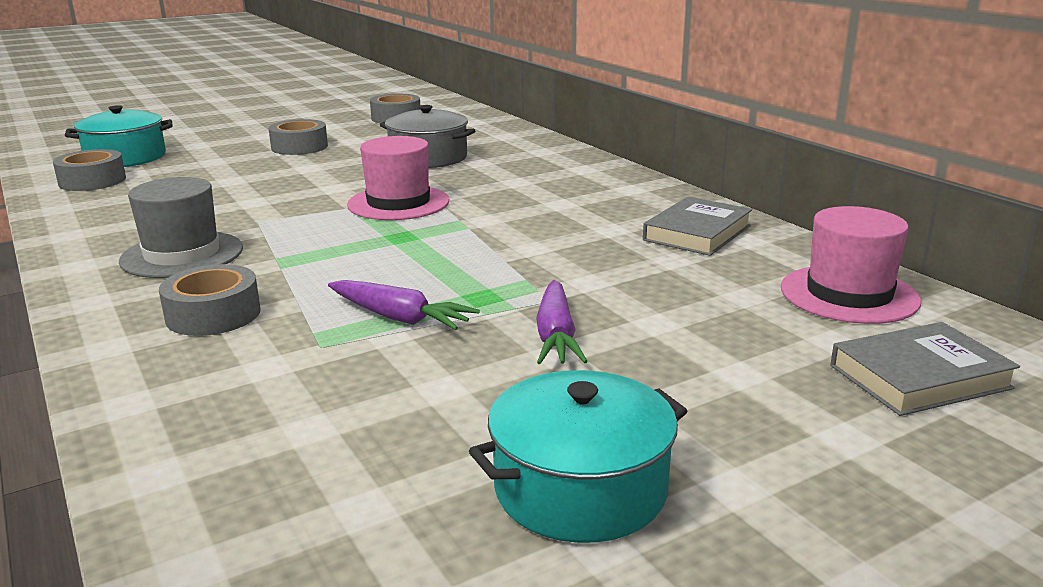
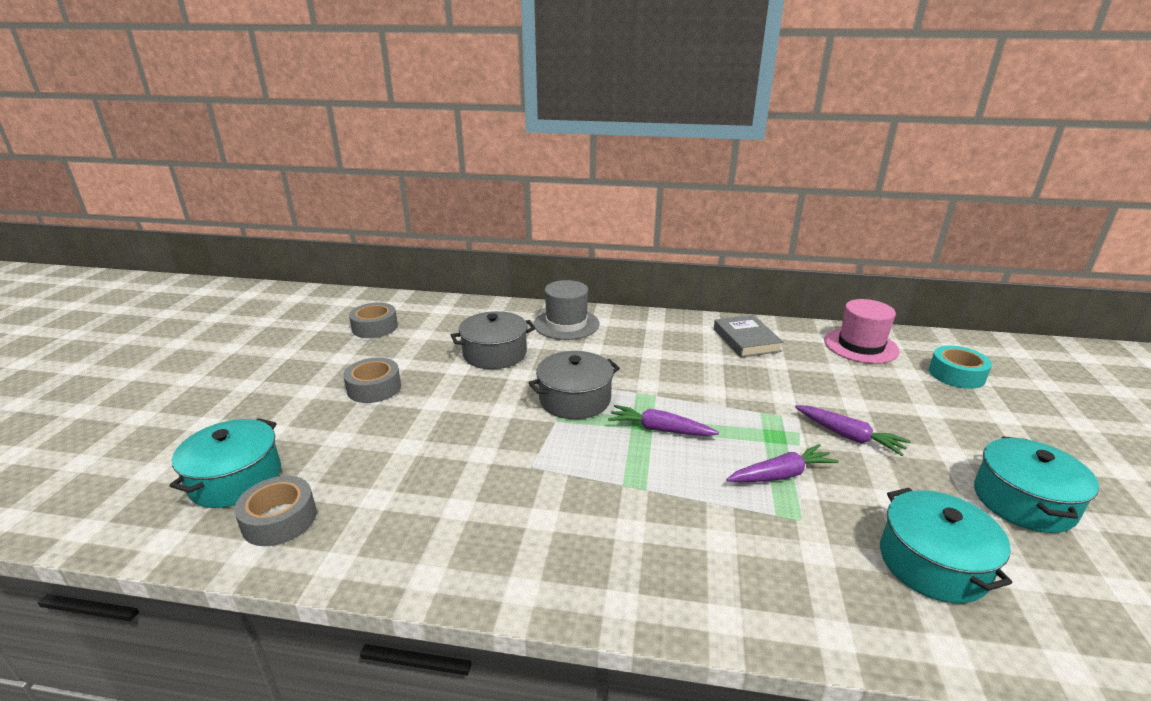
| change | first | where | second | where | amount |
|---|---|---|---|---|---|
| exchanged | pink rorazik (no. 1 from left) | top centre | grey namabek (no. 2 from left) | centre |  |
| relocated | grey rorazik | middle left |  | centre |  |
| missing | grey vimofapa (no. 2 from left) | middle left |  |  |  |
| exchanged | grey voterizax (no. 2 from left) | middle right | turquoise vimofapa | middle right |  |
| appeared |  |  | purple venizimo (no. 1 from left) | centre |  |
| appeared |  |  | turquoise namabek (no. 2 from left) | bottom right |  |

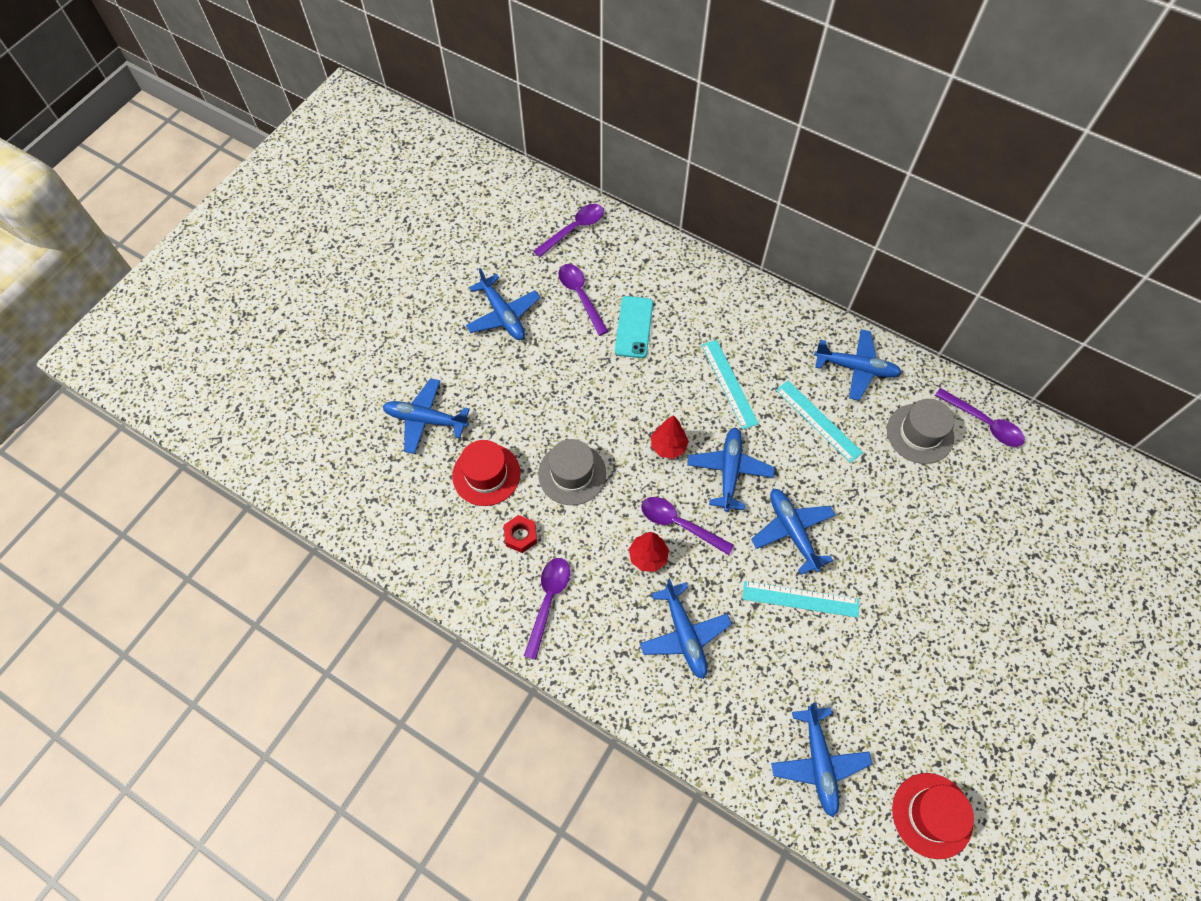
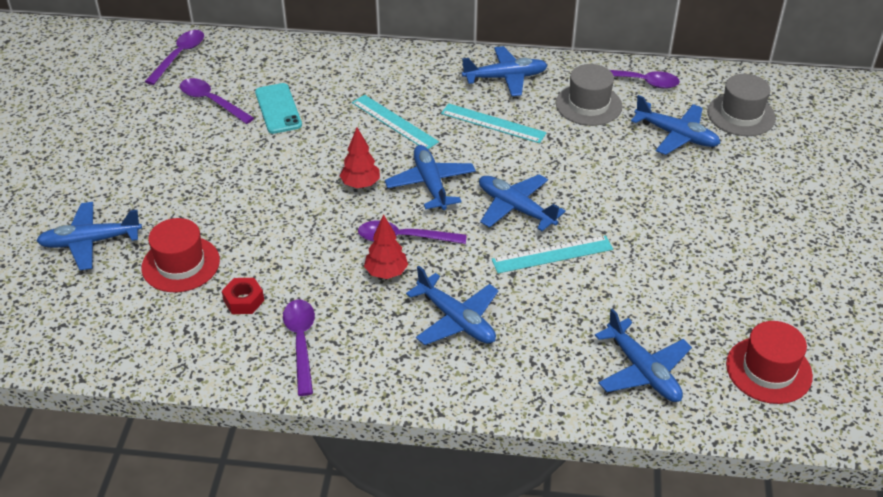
| change | first | where | second | where | amount |
|---|---|---|---|---|---|
| relocated | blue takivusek (no. 2 from left in the first image) | centre | blue takivusek (no. 7 from left) | top right |  |
| relocated | grey rorazik (no. 1 from left in the first image) | centre | grey rorazik (no. 2 from left) | top right |  |

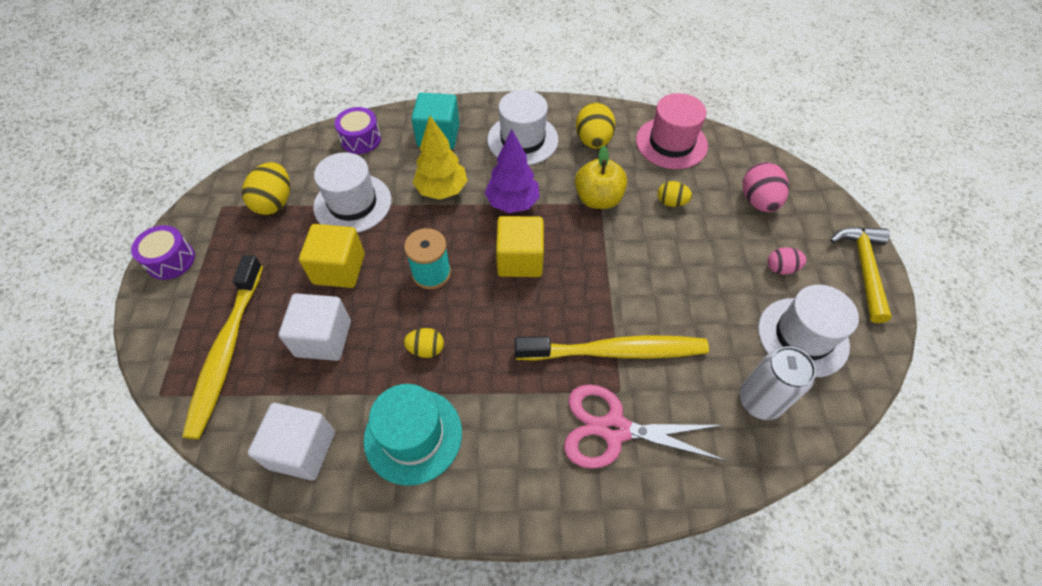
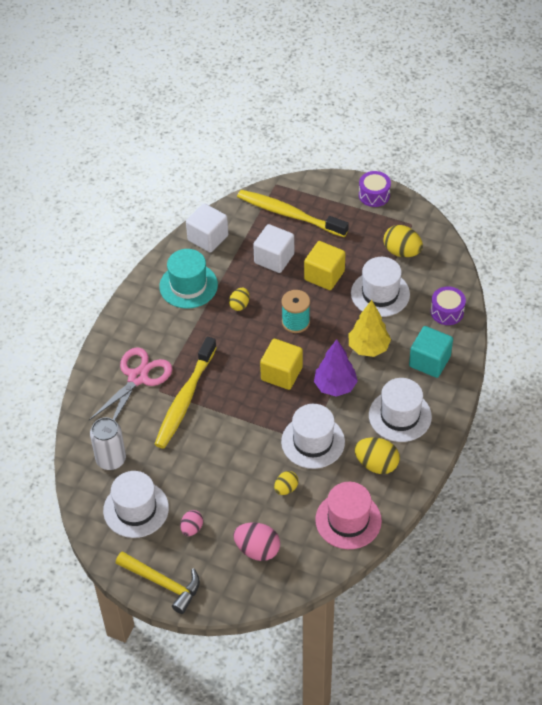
| change | first | where | second | where | amount |
|---|---|---|---|---|---|
| exchanged | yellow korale | top centre | white rorazik (no. 2 from left) | centre |  |

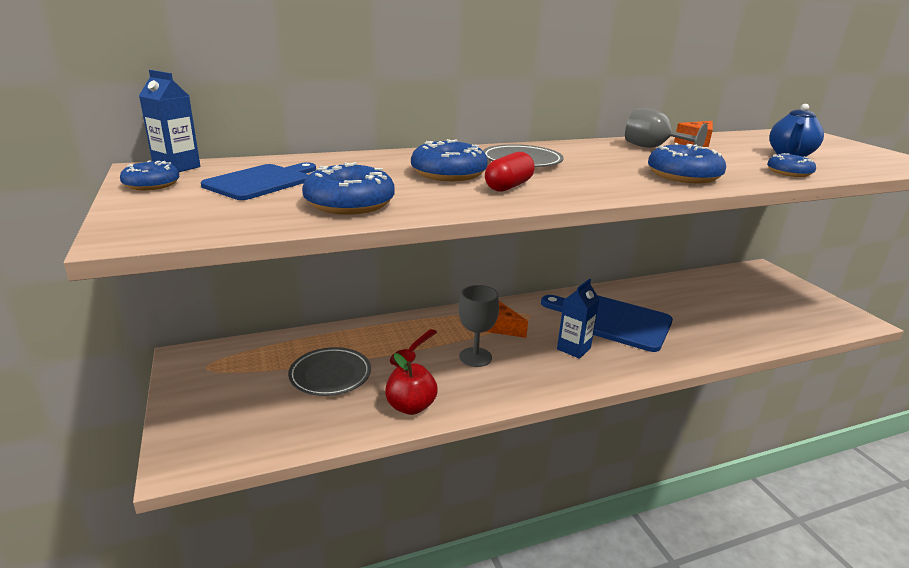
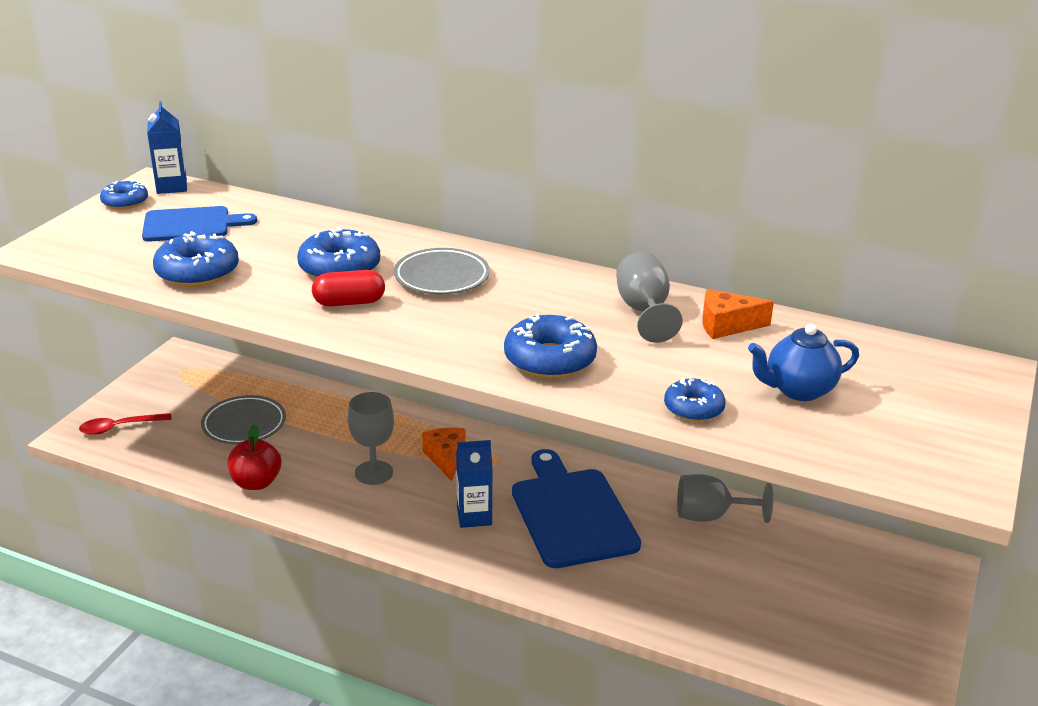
| change | first | where | second | where | amount |
|---|---|---|---|---|---|
| relocated | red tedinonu | centre |  | middle left |  |
| appeared |  |  | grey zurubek (no. 3 from left) | bottom right |  |

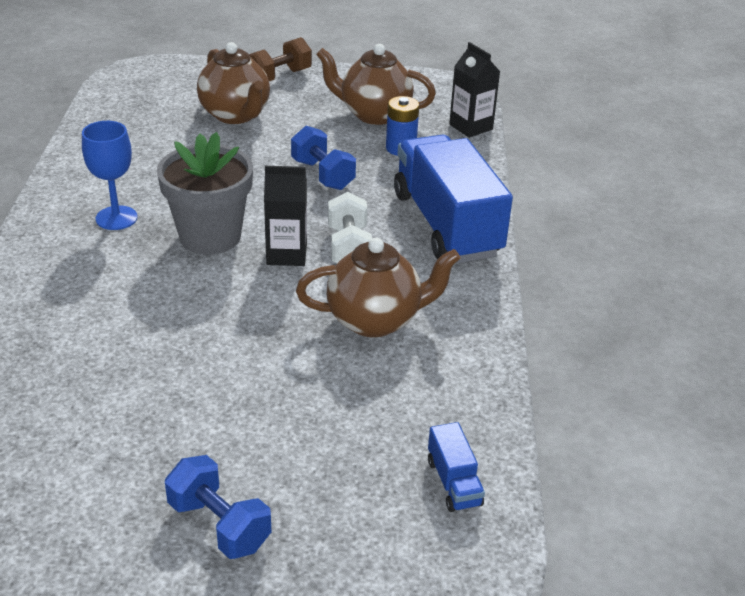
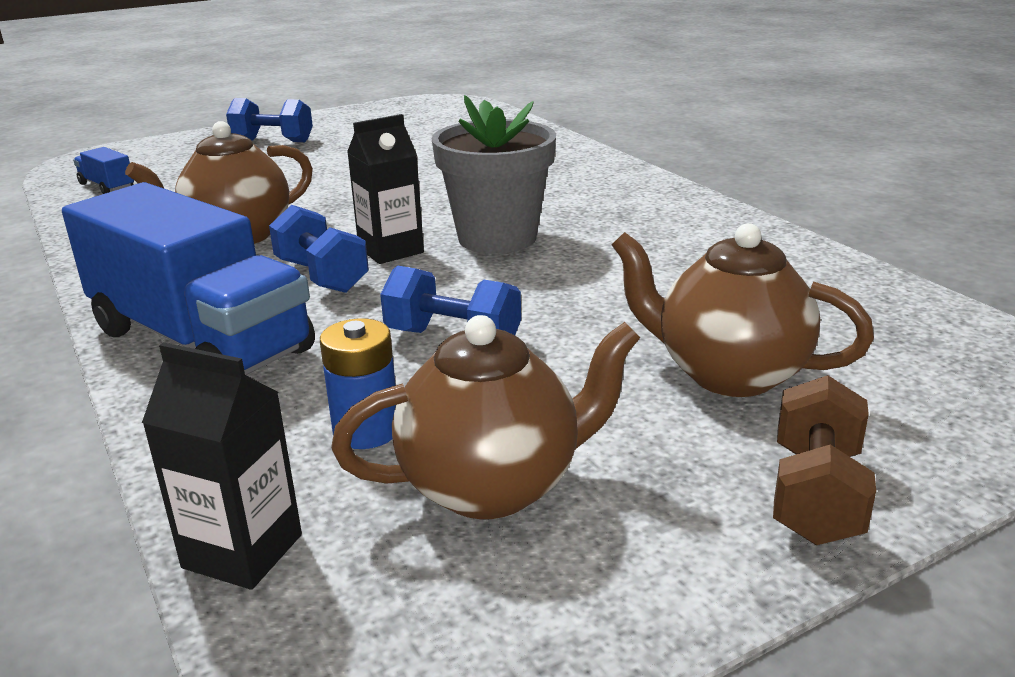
| change | first | where | second | where | amount |
|---|---|---|---|---|---|
| missing | blue zurubek | top left |  |  |  |
| colour | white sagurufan | centre | blue sagurufan (no. 2 from left) | middle left |  |

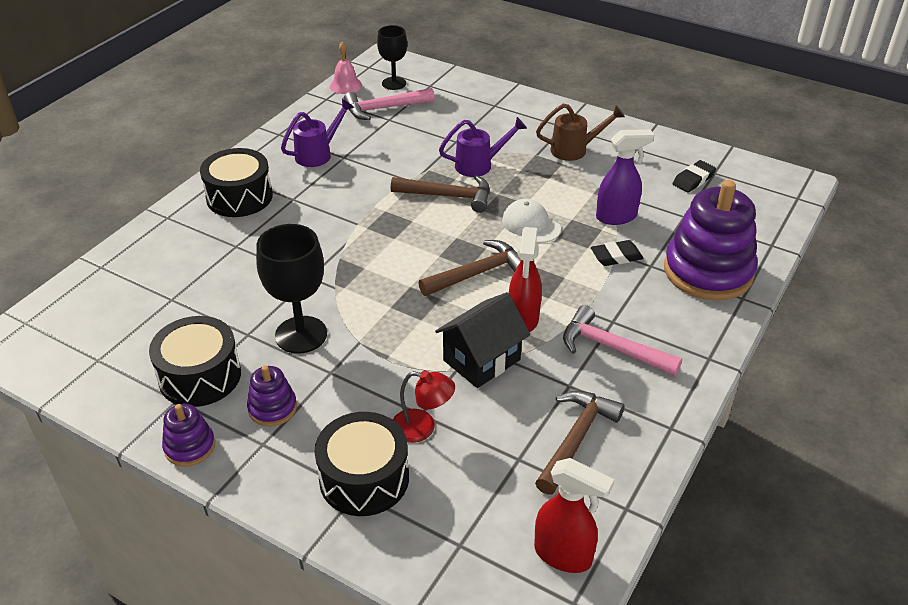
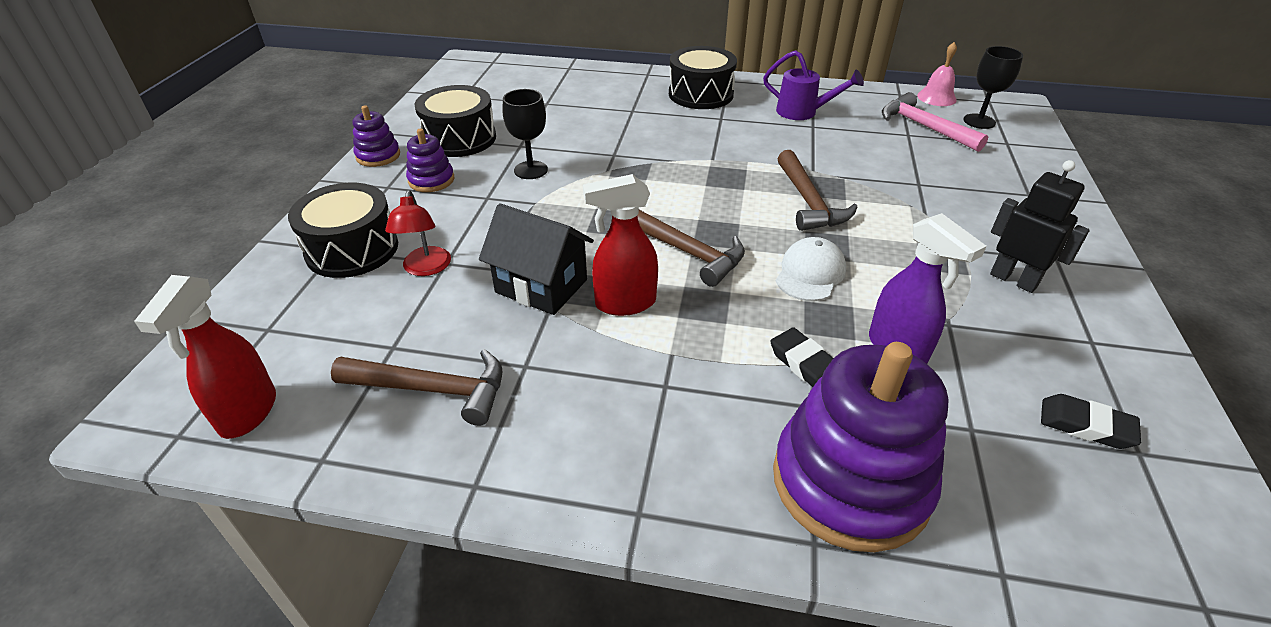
| change | first | where | second | where | amount |
|---|---|---|---|---|---|
| exchanged | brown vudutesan | top centre | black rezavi | middle right |  |
| missing | purple vudutesan (no. 2 from left) | top centre |  |  |  |
| size | black zurubek (no. 1 from left) | middle left |  | top centre | x0.65 |
| missing | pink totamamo (no. 2 from left) | middle right |  |  |  |

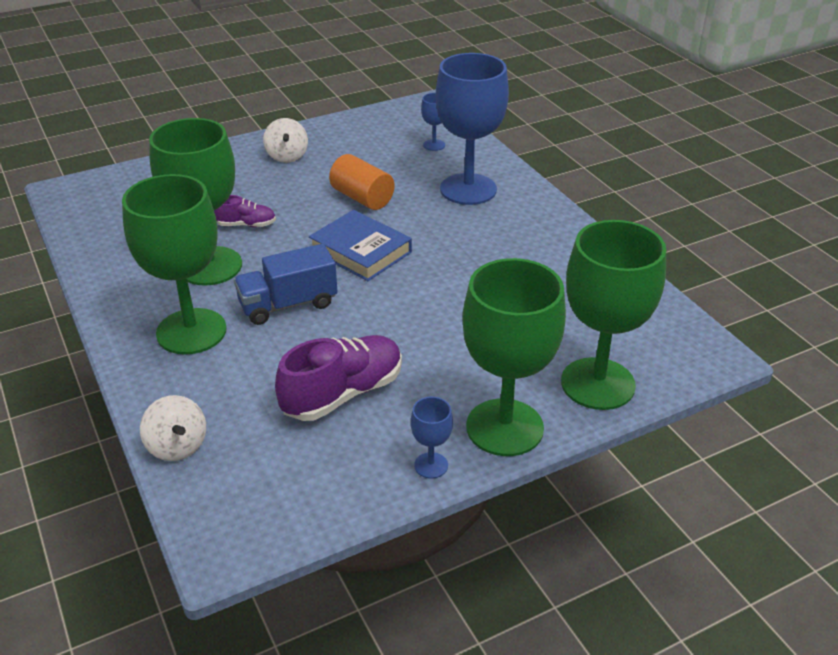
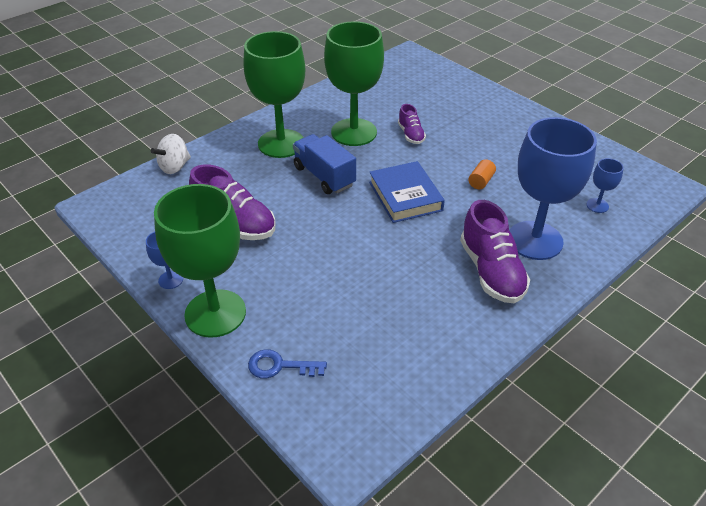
| change | first | where | second | where | amount |
|---|---|---|---|---|---|
| missing | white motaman (no. 2 from left) | top centre |  |  |  |
| size | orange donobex | top centre |  | middle right | x0.56 |
| spun | blue voterizax | centre |  | centre | 45 degrees counterclockwise |
| exchanged | green zurubek (no. 4 from left) | middle right | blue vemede | bottom centre |  |
| appeared |  |  | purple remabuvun (no. 3 from left) | middle right |  |

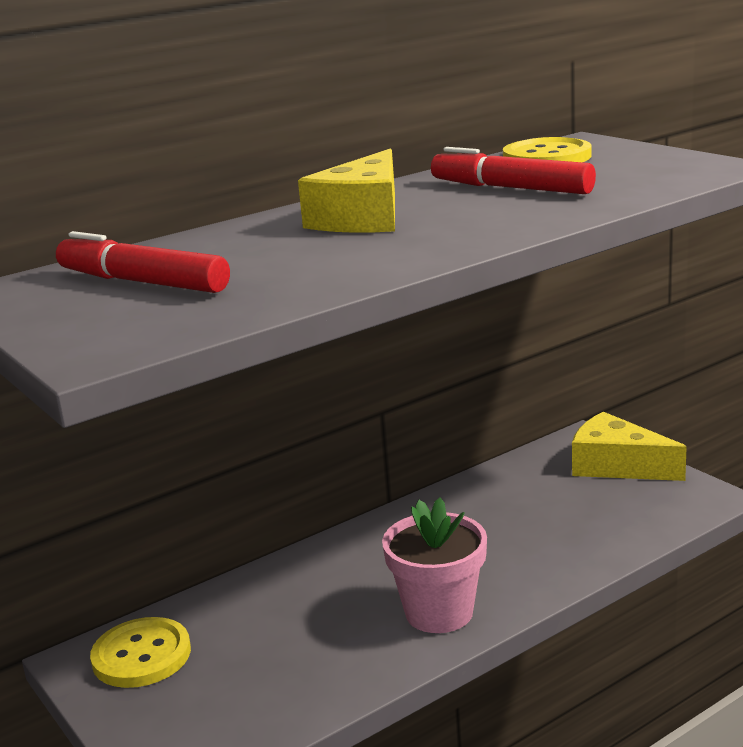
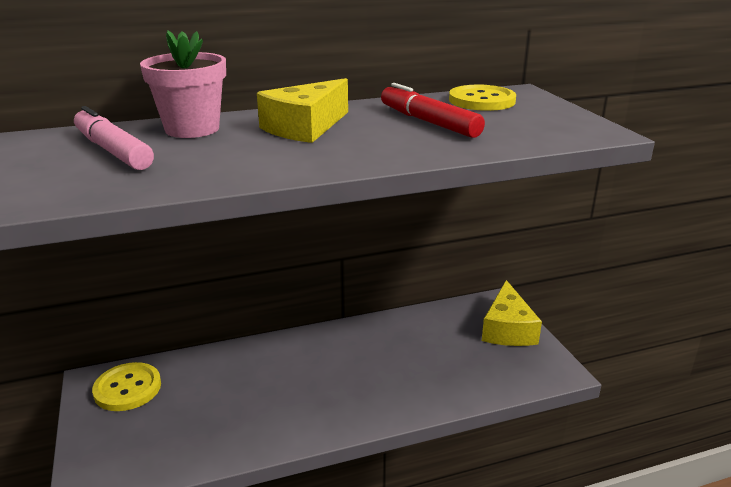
| change | first | where | second | where | amount |
|---|---|---|---|---|---|
| colour | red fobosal (no. 1 from left) | middle left | pink fobosal | top left |  |
| spun | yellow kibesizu (no. 2 from left) | middle right |  | middle right | 135 degrees counterclockwise |
| relocated | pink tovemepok | bottom centre |  | top left |  |

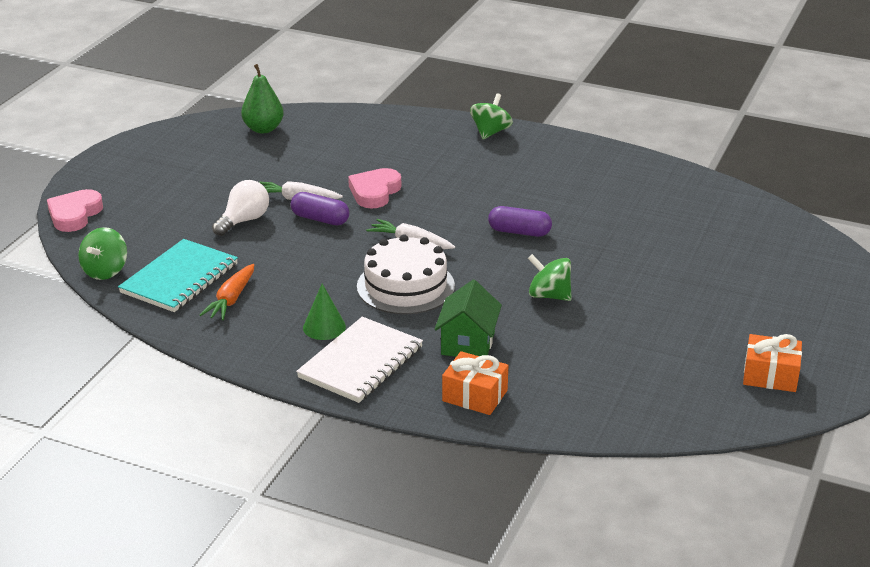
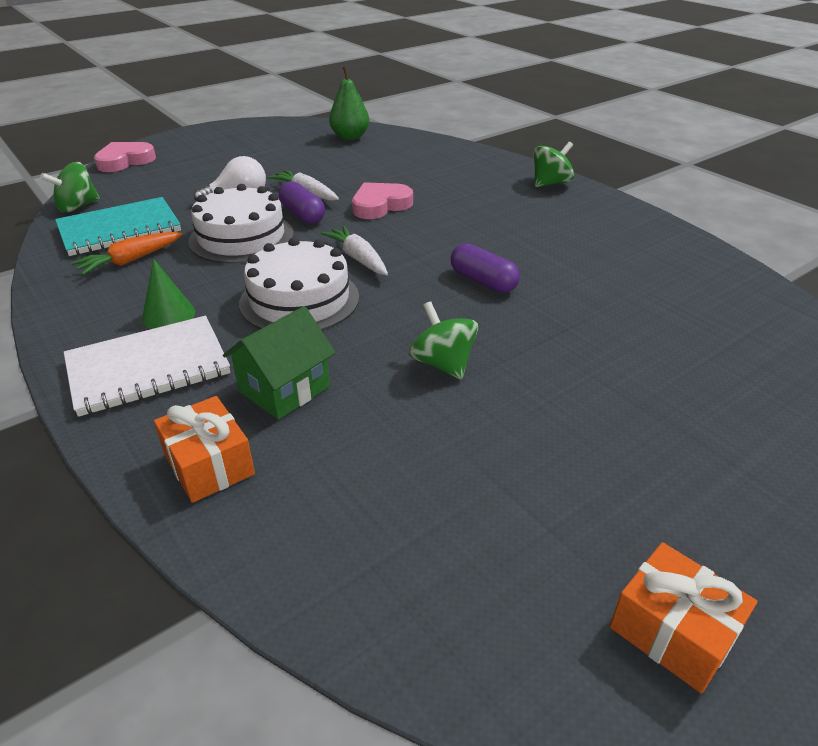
| change | first | where | second | where | amount |
|---|---|---|---|---|---|
| appeared |  |  | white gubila (no. 1 from left) | top left |  |

